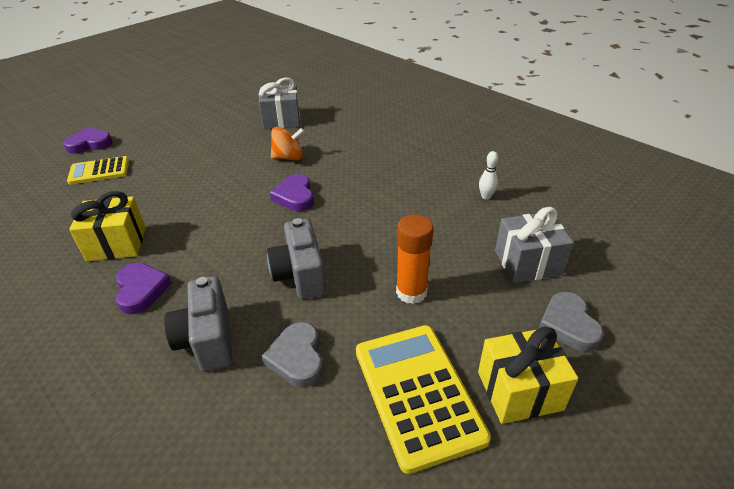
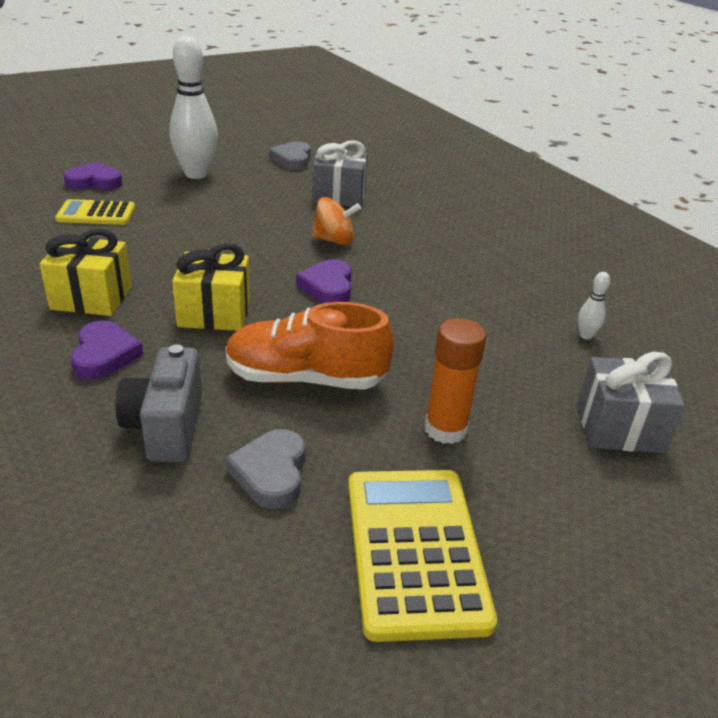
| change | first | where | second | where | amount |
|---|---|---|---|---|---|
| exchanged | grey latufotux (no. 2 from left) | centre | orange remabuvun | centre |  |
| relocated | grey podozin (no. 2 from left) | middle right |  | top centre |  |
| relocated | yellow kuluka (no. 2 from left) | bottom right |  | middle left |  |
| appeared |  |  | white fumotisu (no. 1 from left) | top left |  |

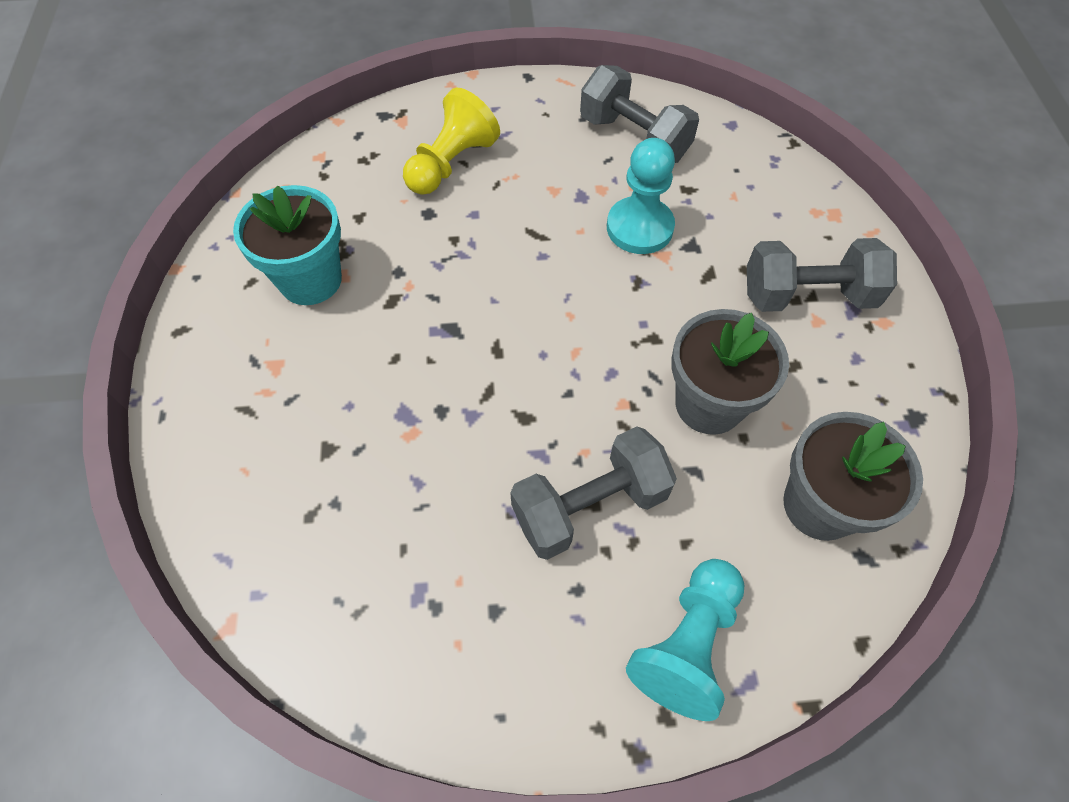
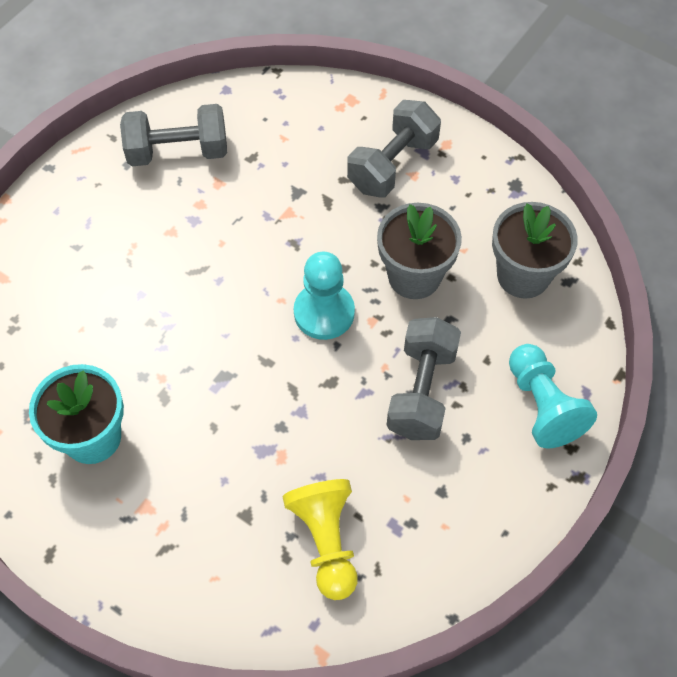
| change | first | where | second | where | amount |
|---|---|---|---|---|---|
| relocated | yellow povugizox | top centre |  | bottom centre |  |
| relocated | turquoise povugizox (no. 1 from left) | top centre |  | centre |  |

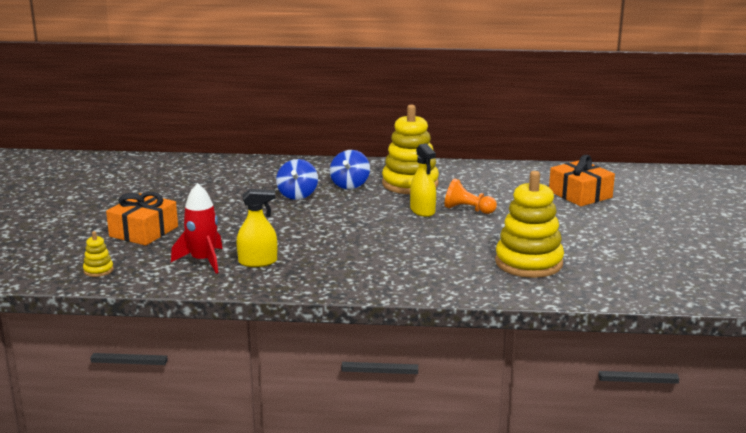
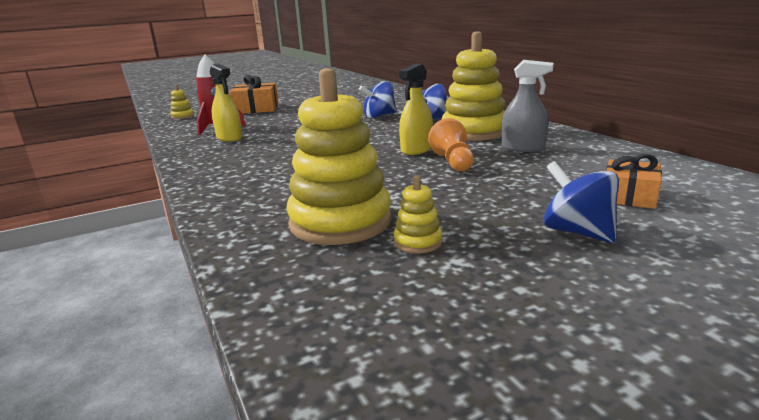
| change | first | where | second | where | amount |
|---|---|---|---|---|---|
| size | orange kuluka (no. 2 from left) | middle right |  | middle right | x0.65 |
| appeared |  |  | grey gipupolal | top right |  |
| appeared |  |  | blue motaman (no. 3 from left) | middle right |  |
| appeared |  |  | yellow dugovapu (no. 3 from left) | centre |  |

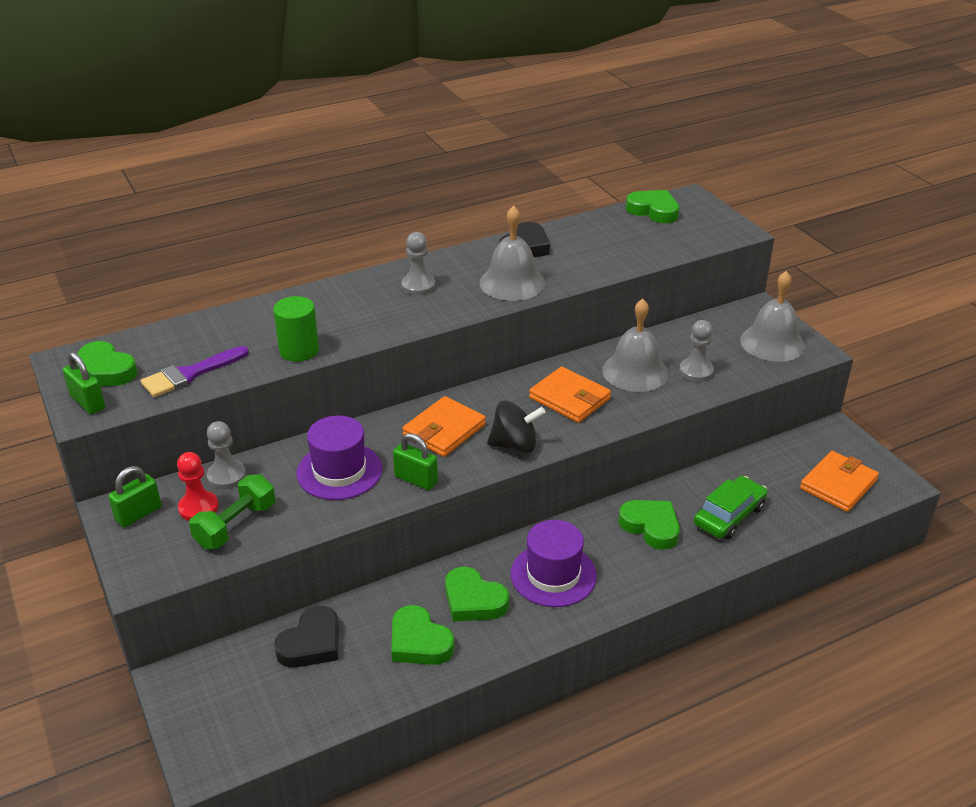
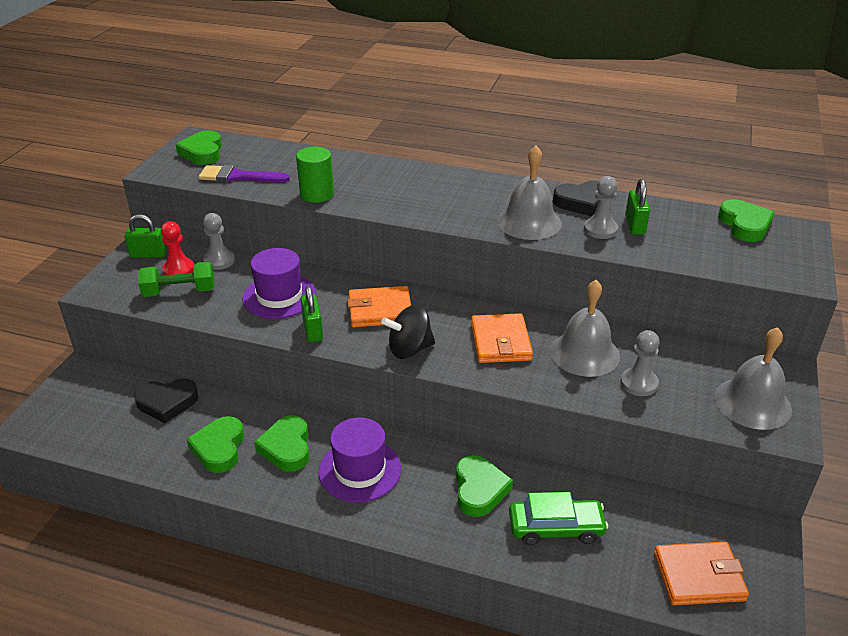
| change | first | where | second | where | amount |
|---|---|---|---|---|---|
| relocated | grey povugizox (no. 2 from left) | top centre |  | top right |  |
| relocated | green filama (no. 1 from left in the first image) | middle left | green filama (no. 3 from left) | top right |  |
| spun | black motaman | centre |  | centre | 120 degrees clockwise |

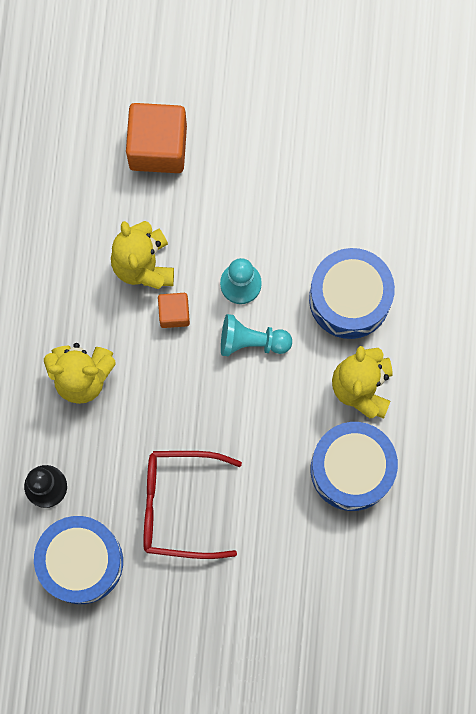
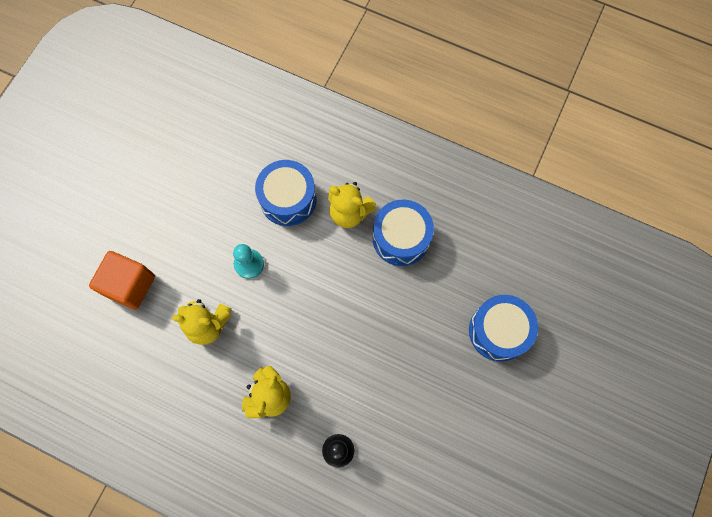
| change | first | where | second | where | amount |
|---|---|---|---|---|---|
| missing | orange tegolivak (no. 2 from left) | centre |  |  |  |
| missing | turquoise povugizox (no. 2 from left) | centre |  |  |  |
| missing | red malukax | bottom centre |  |  |  |
| relocated | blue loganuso (no. 1 from left in the first image) | bottom left | blue loganuso (no. 3 from left) | middle right |  |

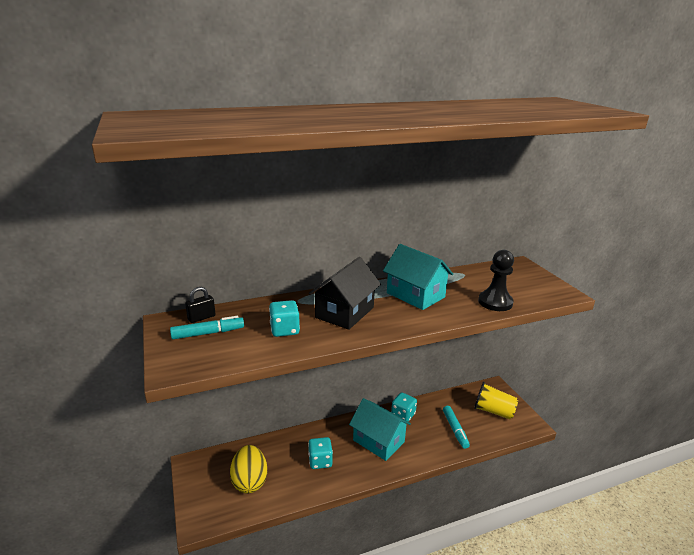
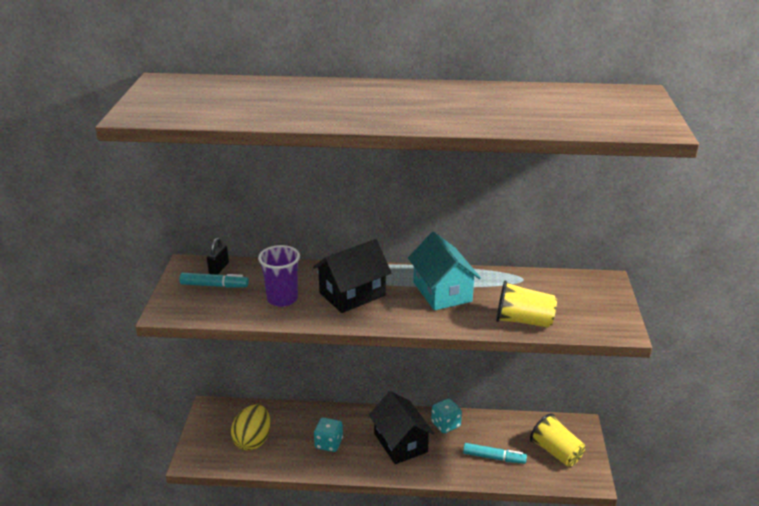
| change | first | where | second | where | amount |
|---|---|---|---|---|---|
| exchanged | black povugizox | middle right | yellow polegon (no. 1 from left) | middle right |  |
| spun | black filama | middle left |  | middle left | 60 degrees counterclockwise |
| exchanged | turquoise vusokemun (no. 1 from left) | centre | purple polegon | centre |  |
| colour | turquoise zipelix (no. 1 from left) | bottom centre | black zipelix (no. 2 from left) | bottom centre |  |
| spun | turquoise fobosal (no. 2 from left) | bottom centre |  | bottom centre | 90 degrees counterclockwise |

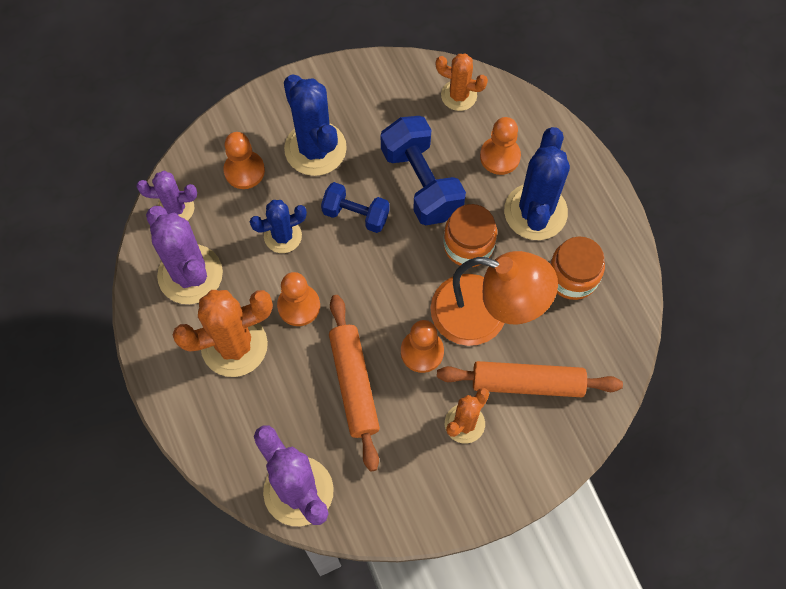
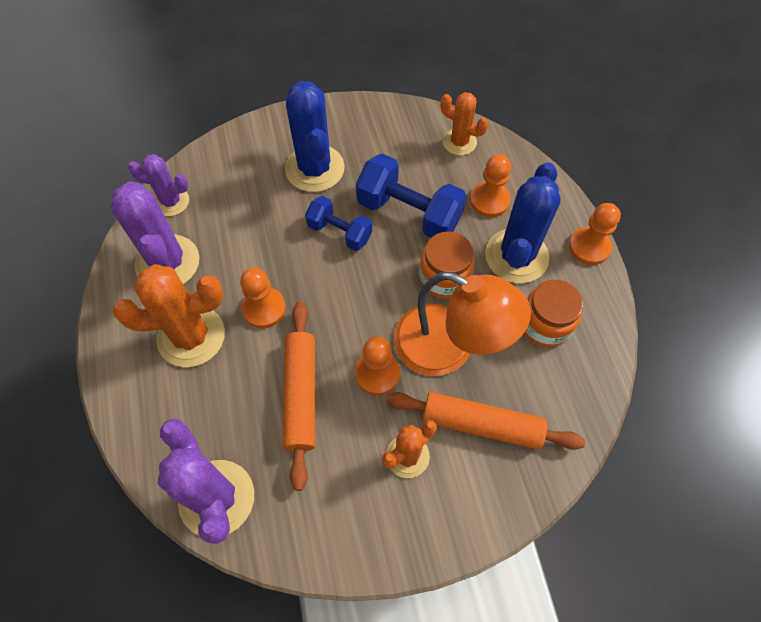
| change | first | where | second | where | amount |
|---|---|---|---|---|---|
| spun | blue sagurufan (no. 2 from left) | top centre |  | top centre | 45 degrees counterclockwise |
| relocated | orange povugizox (no. 1 from left in the first image) | top left | orange povugizox (no. 4 from left) | middle right |  |
| missing | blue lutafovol (no. 1 from left) | centre |  |  |  |

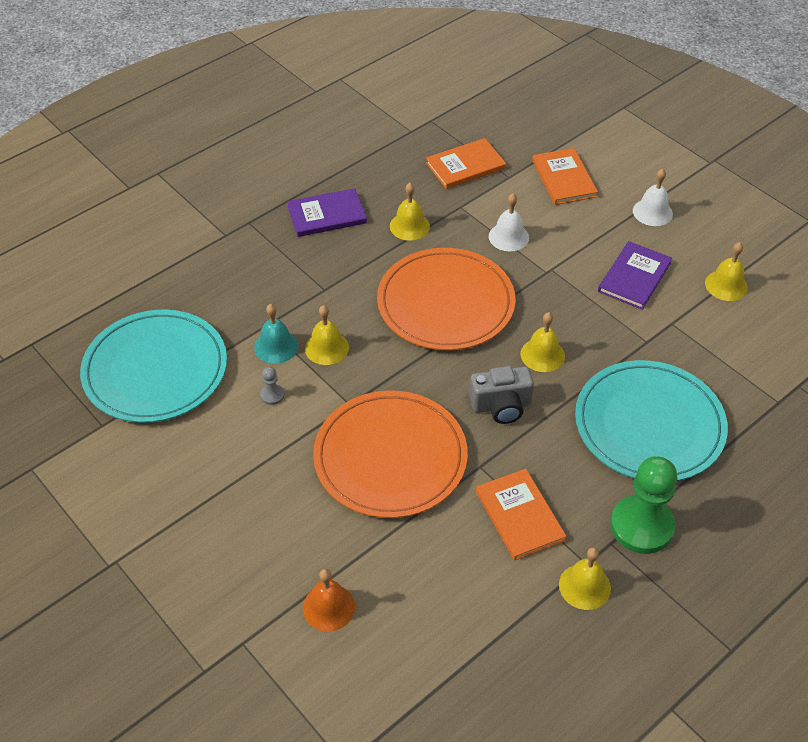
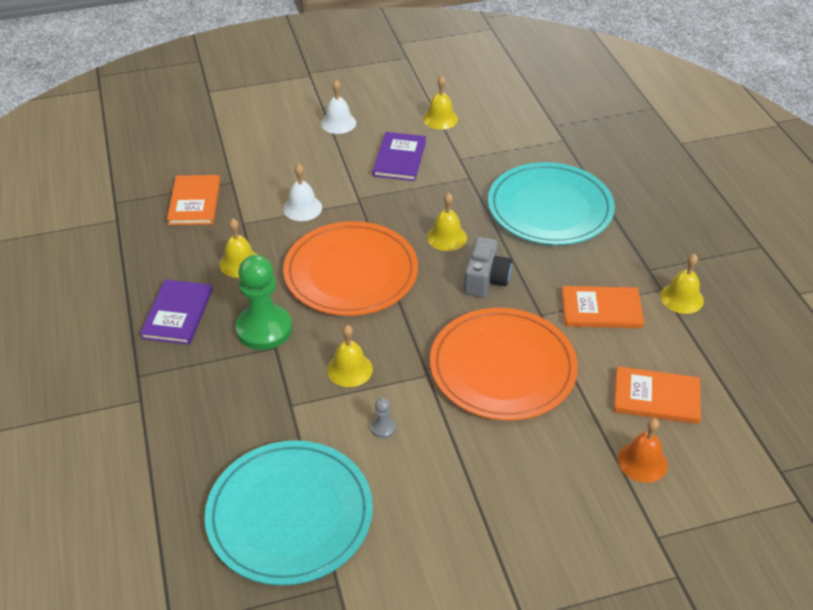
| change | first | where | second | where | amount |
|---|---|---|---|---|---|
| relocated | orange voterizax (no. 3 from left) | top right |  | middle right |  |
| spun | purple voterizax (no. 2 from left) | middle right |  | top centre | 45 degrees clockwise |
| missing | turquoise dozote | centre |  |  |  |
| relocated | green povugizox | bottom right |  | middle left |  |

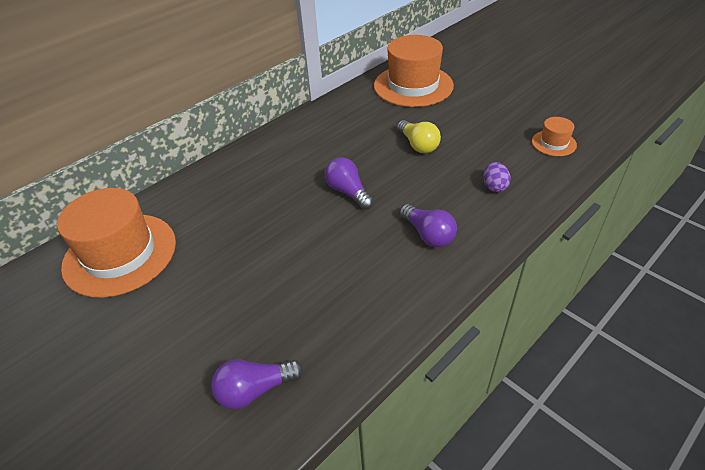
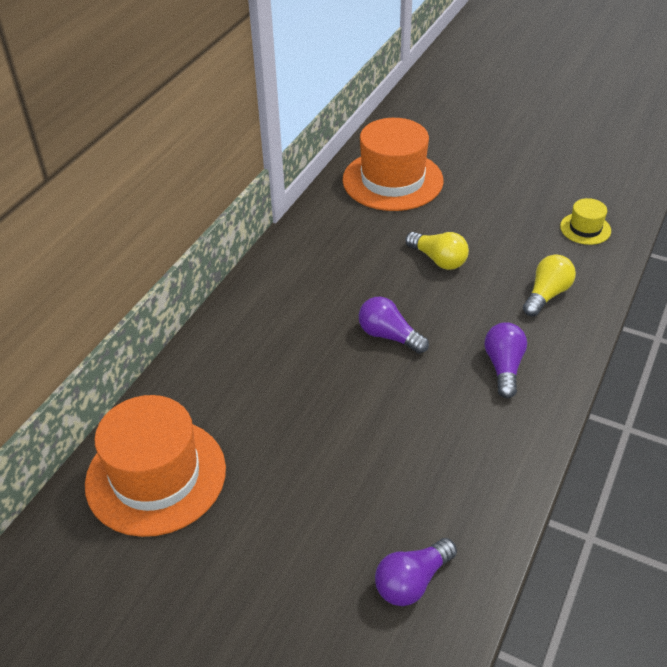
| change | first | where | second | where | amount |
|---|---|---|---|---|---|
| colour | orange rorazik (no. 3 from left) | top right | yellow rorazik | top right |  |
| exchanged | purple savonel | middle right | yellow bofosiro (no. 2 from left) | middle right |  |
| spun | purple bofosiro (no. 3 from left) | centre |  | middle right | 120 degrees counterclockwise |

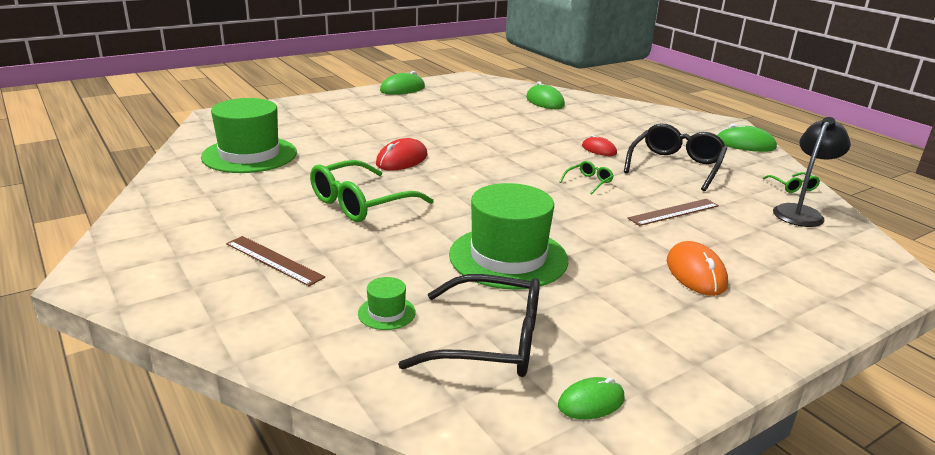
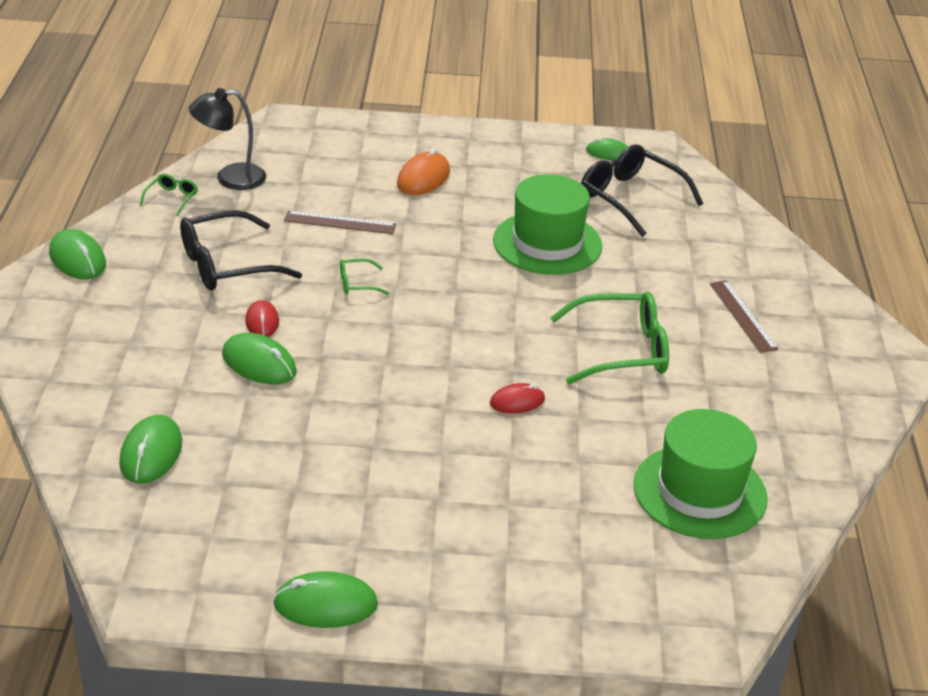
| change | first | where | second | where | amount |
|---|---|---|---|---|---|
| size | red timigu (no. 1 from left in the first image) | centre | red timigu (no. 2 from left) | centre | x0.65 |
| missing | green rorazik (no. 2 from left) | centre |  |  |  |
| appeared |  |  | green timigu (no. 3 from left) | middle left |  |

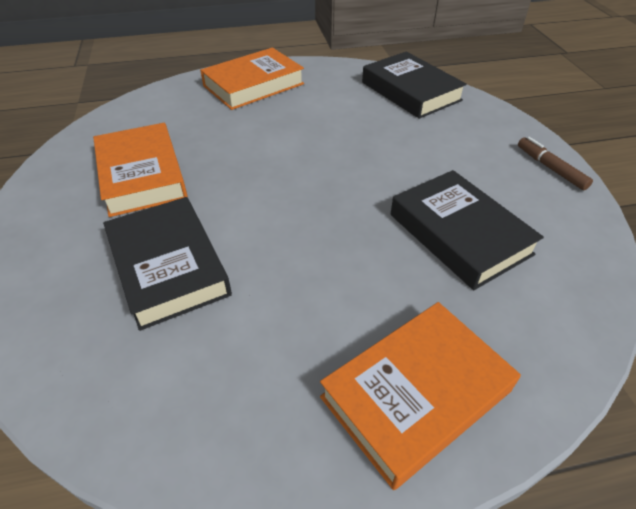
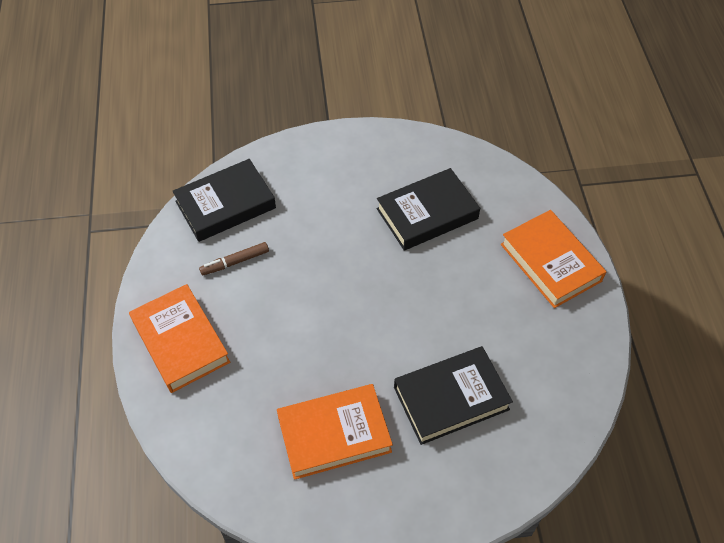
| change | first | where | second | where | amount |
|---|---|---|---|---|---|
| relocated | brown fobosal | top right |  | middle left |  |

